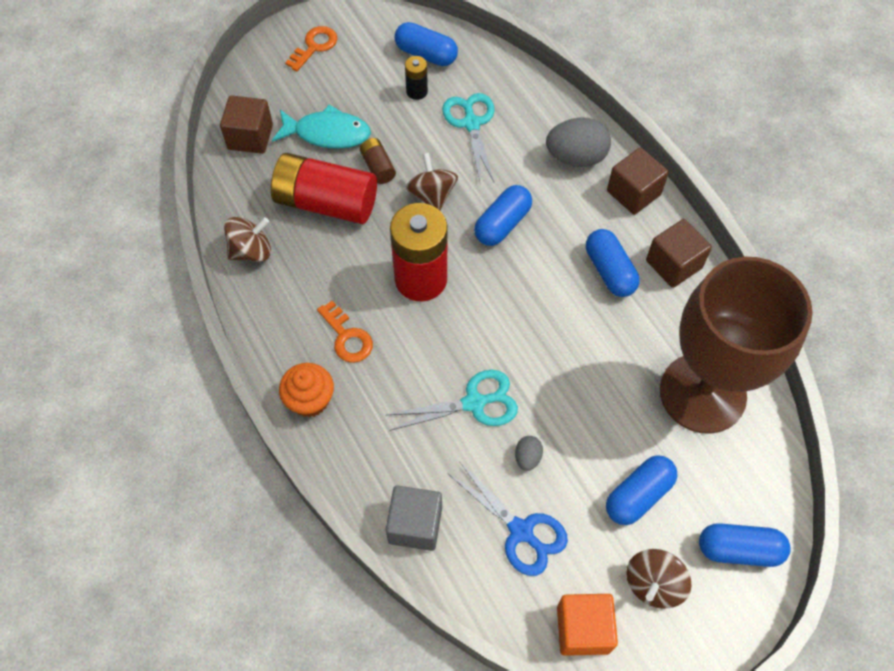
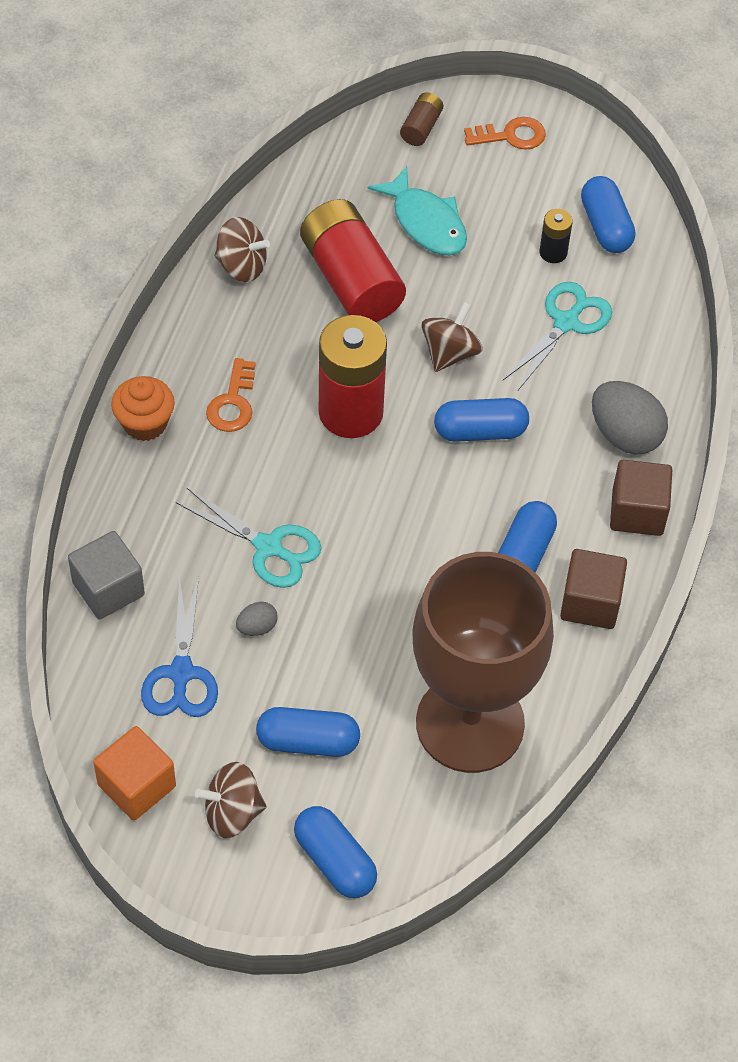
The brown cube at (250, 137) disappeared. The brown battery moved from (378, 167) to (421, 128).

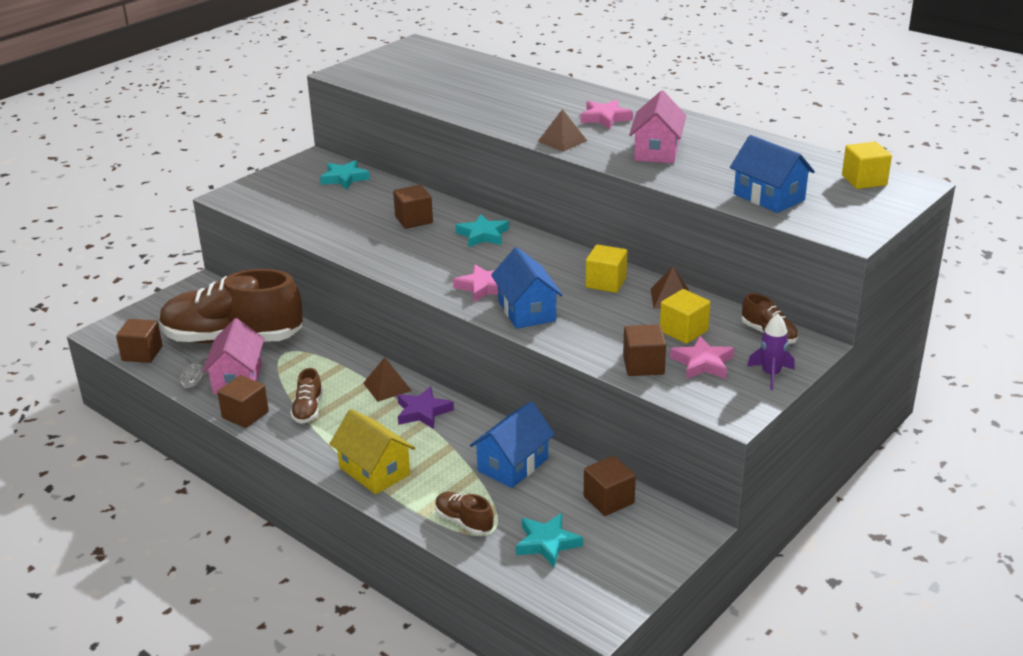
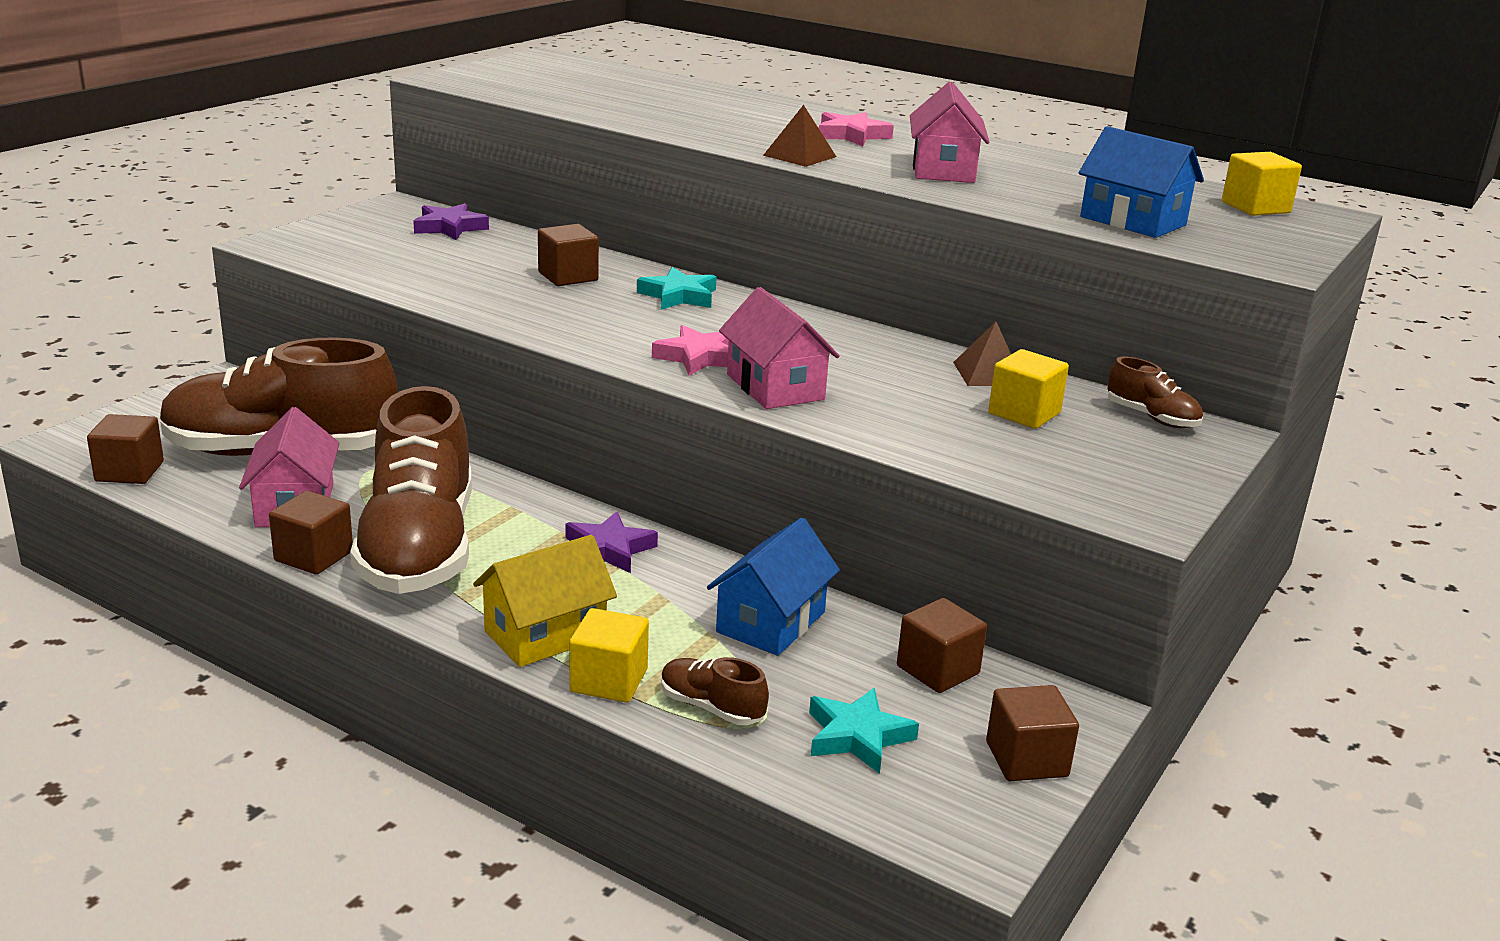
The turquoise star at (344, 178) became the purple star at (450, 227). The yellow cube moved from (606, 283) to (609, 681). The blue house at (526, 311) became the pink house at (775, 387). The purple rocket at (771, 374) disappeared. The brown cube moved from (643, 365) to (1026, 759). The pink star at (702, 363) disappeared. The brown pyramid at (387, 387) disappeared. The grey fish at (193, 377) disappeared. The brown shoe at (308, 410) changed to 2.47 times the size. The yellow house at (374, 471) turned 75 degrees counterclockwise.

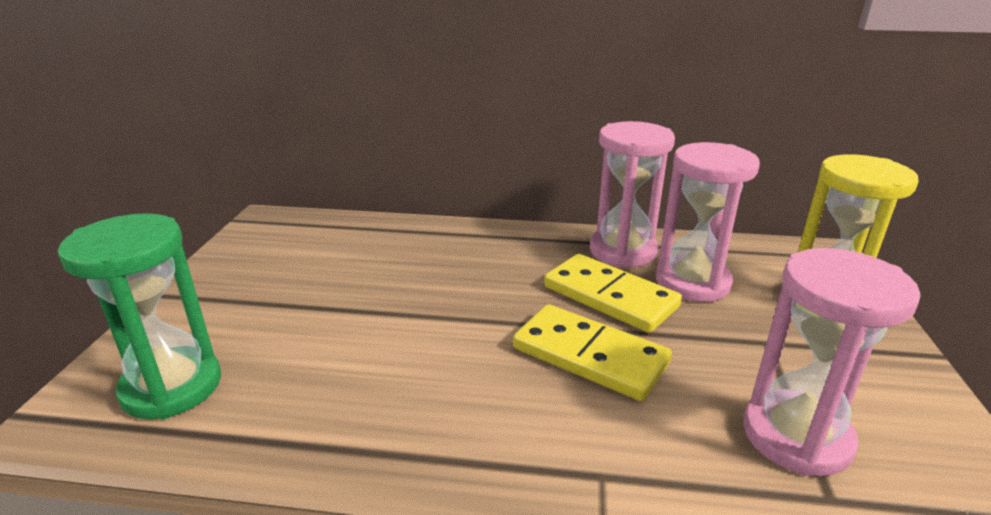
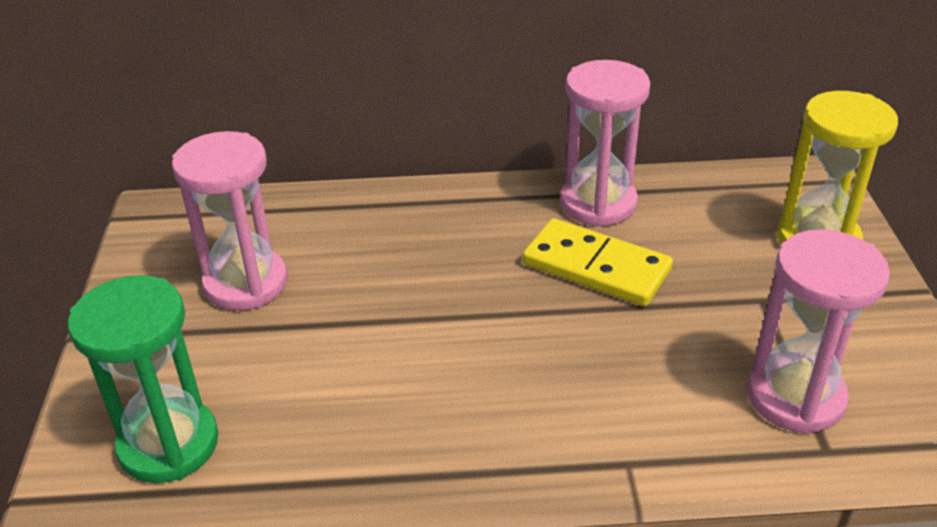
The pink hourglass moved from (692, 282) to (246, 283). The yellow domino at (589, 356) disappeared.

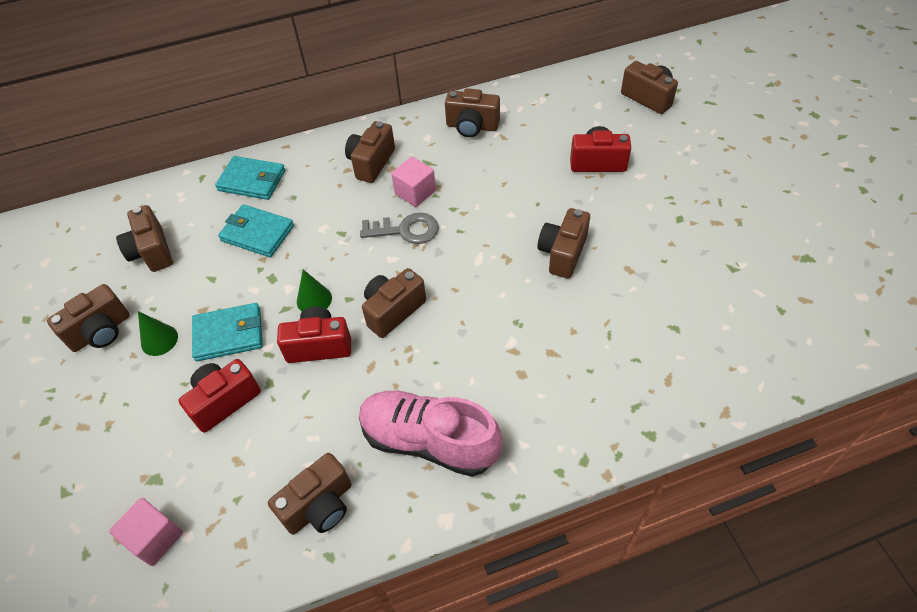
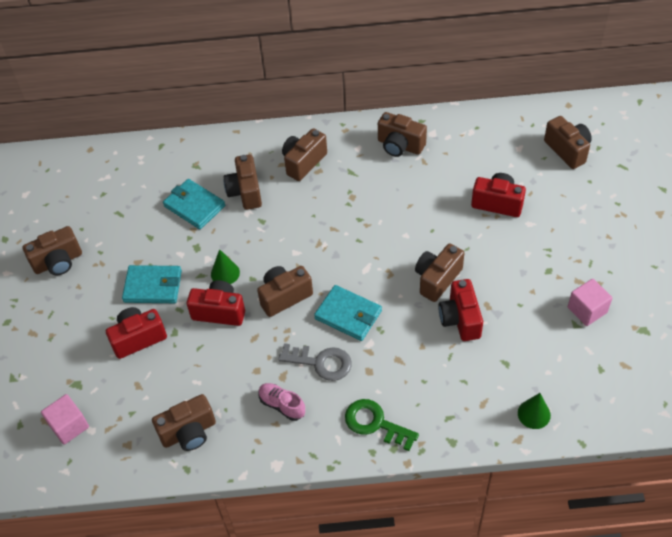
The turquoise wallet moved from (252, 180) to (348, 315). The pink cube moved from (415, 192) to (587, 310). The brown camera moved from (152, 251) to (245, 192). The grey key moved from (406, 230) to (321, 362). The green cone moved from (159, 340) to (534, 414). The pink shoe at (429, 441) changed to 0.48 times the size. The red camera at (460, 319) appeared. The green key at (375, 423) appeared.

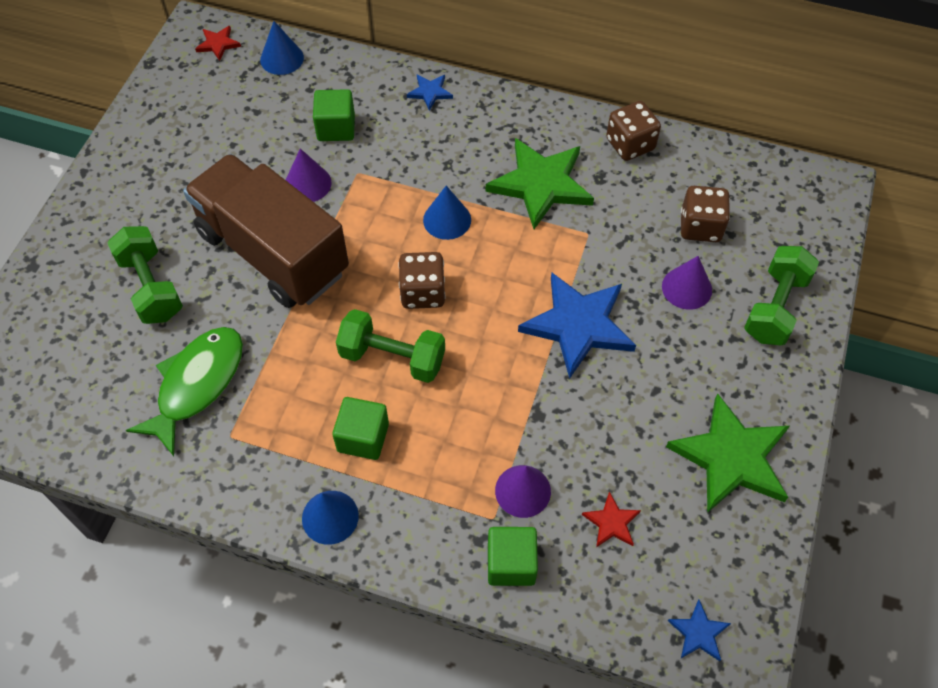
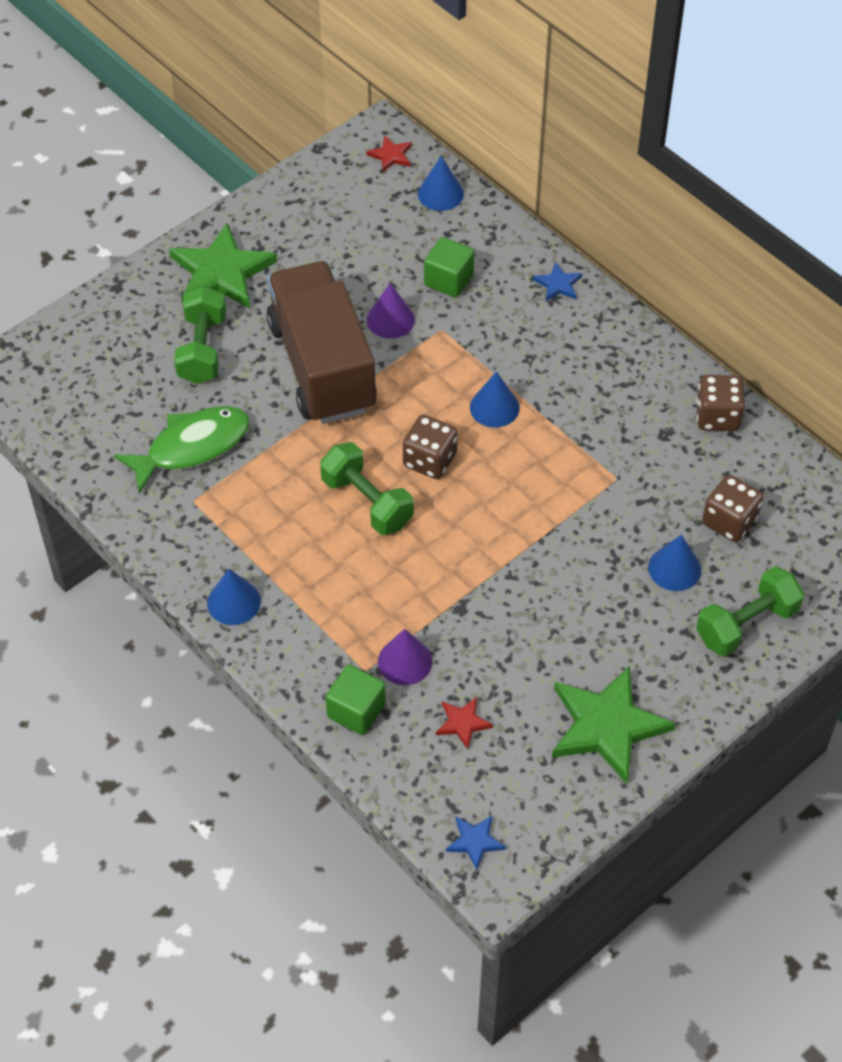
The green star moved from (541, 184) to (221, 272). The purple cone at (687, 288) became the blue cone at (674, 568). The blue star at (578, 325) disappeared. The green cube at (363, 437) disappeared.

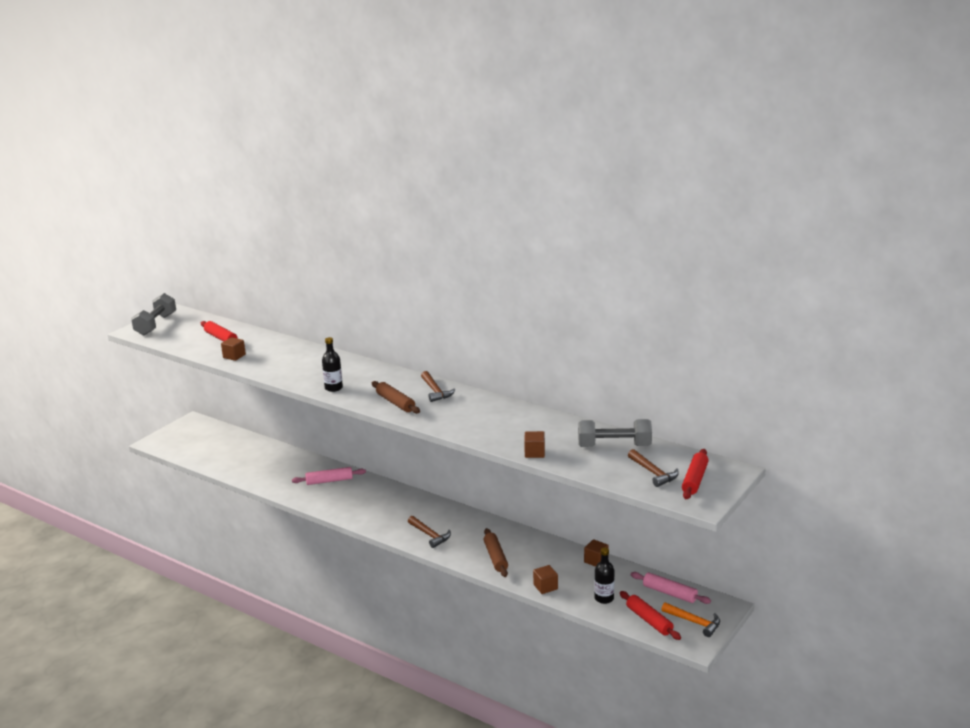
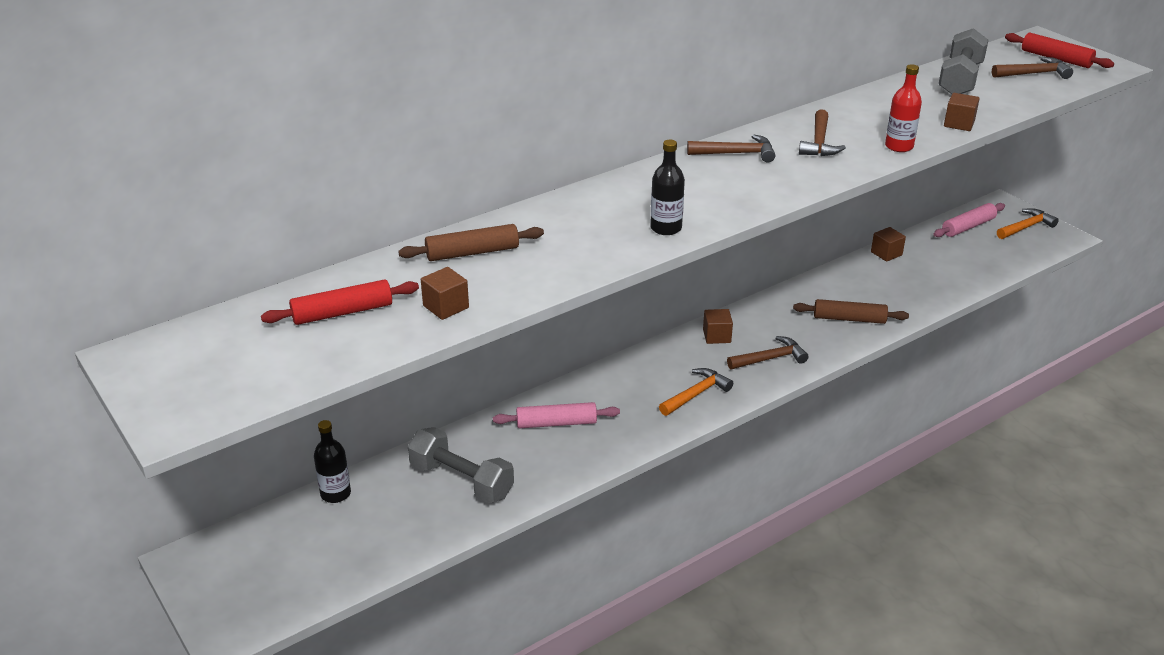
The grey dumbbell moved from (155, 324) to (461, 481). The brown rolling pin moved from (395, 403) to (472, 252). The pink rolling pin at (329, 481) turned 75 degrees clockwise. The black bottle moved from (604, 598) to (335, 494). The brown cube moved from (545, 587) to (716, 336). The red rolling pin at (649, 620) disappeared. The red bottle at (899, 146) appeared. The brown hammer at (819, 142) appeared. The orange hammer at (696, 394) appeared.

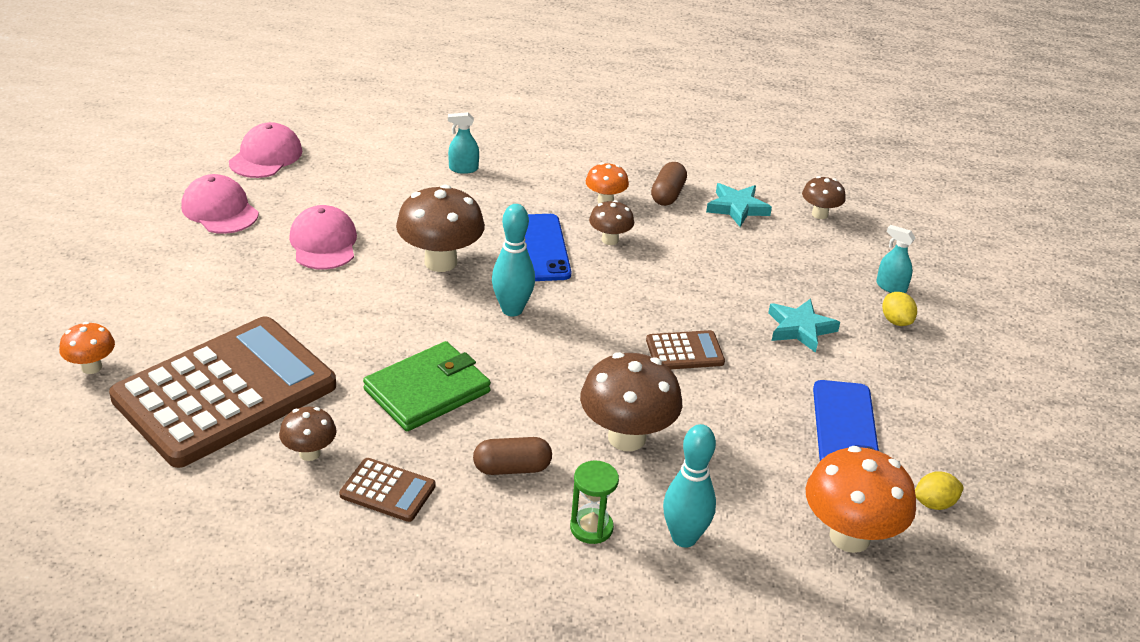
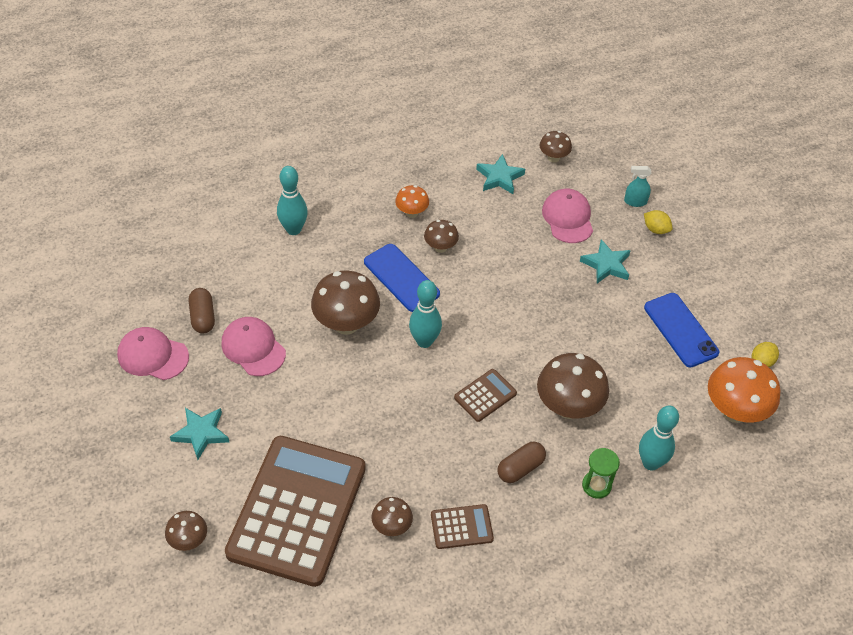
The turquoise spray bottle at (463, 169) was replaced by the turquoise bowling pin at (293, 229). The pink cap moved from (266, 156) to (568, 218). The brown capsule moved from (667, 195) to (203, 317). The orange mushroom at (91, 367) became the brown mushroom at (189, 540). The brown calculator moved from (684, 351) to (485, 395). The green wallet at (427, 391) disappeared. The turquoise star at (201, 433) appeared.

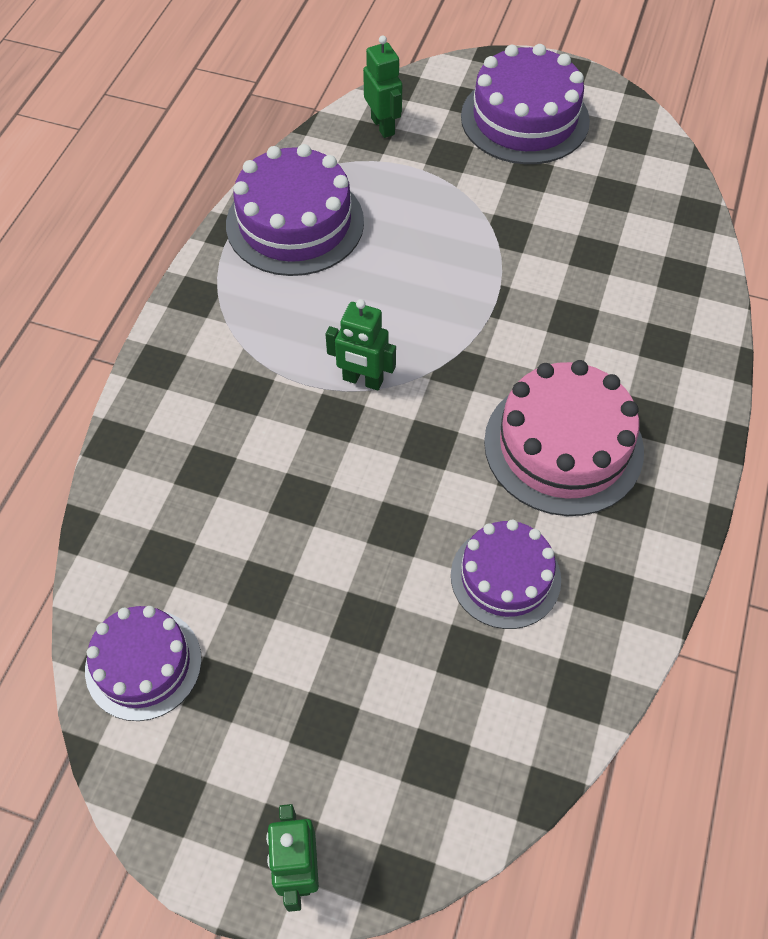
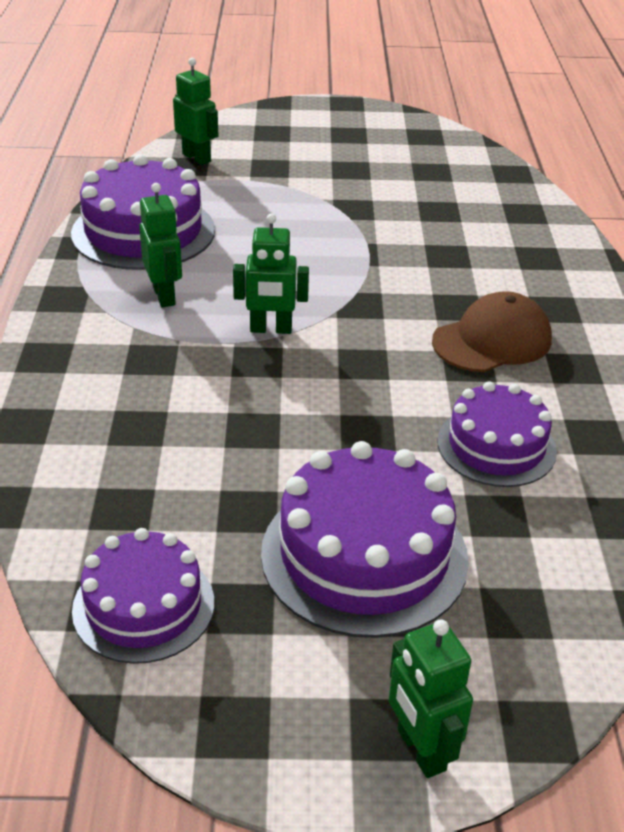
The purple cake moved from (524, 119) to (364, 555). The pink cake at (563, 446) was replaced by the brown cap at (492, 340). The green robot at (164, 296) appeared.

